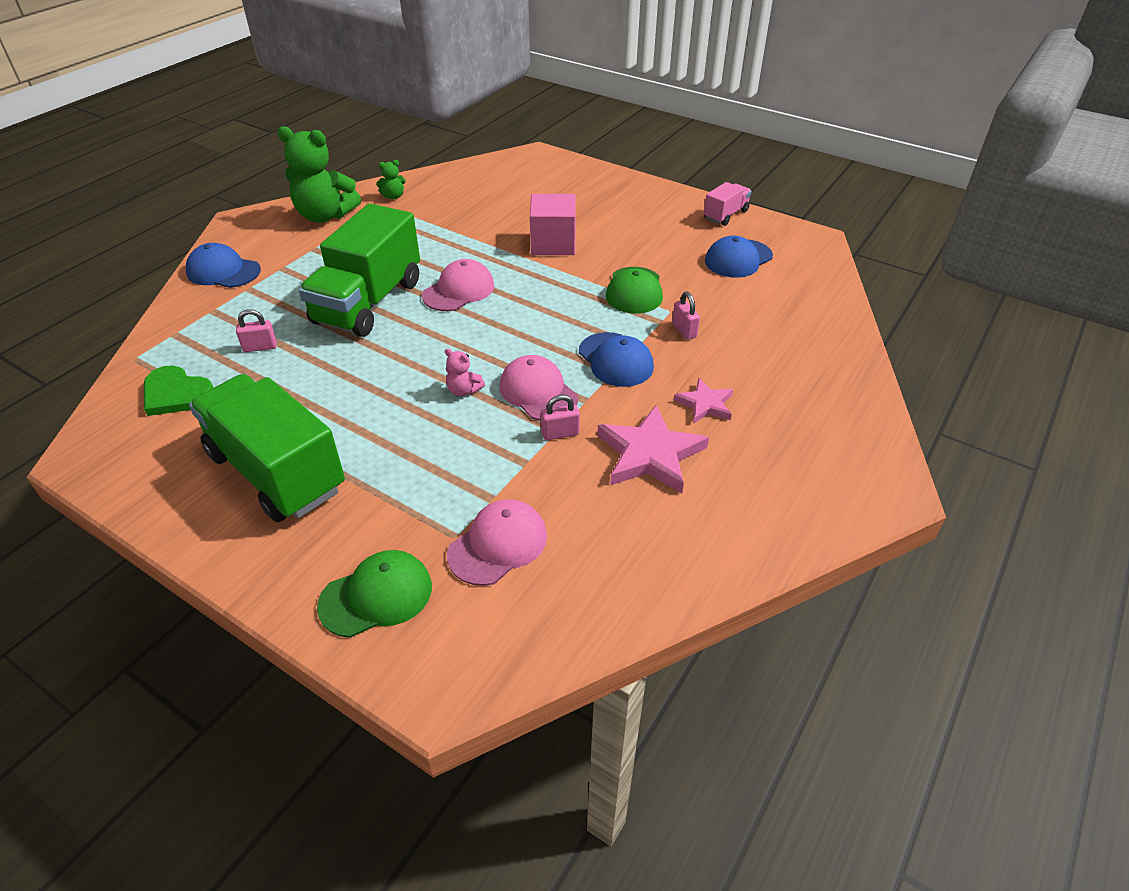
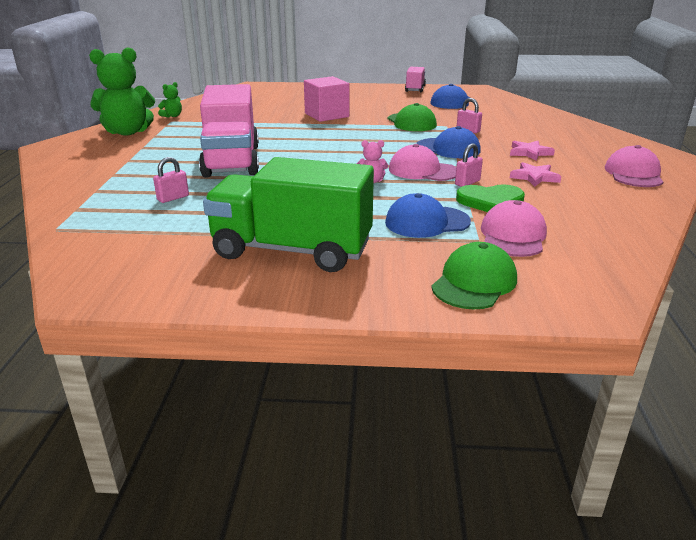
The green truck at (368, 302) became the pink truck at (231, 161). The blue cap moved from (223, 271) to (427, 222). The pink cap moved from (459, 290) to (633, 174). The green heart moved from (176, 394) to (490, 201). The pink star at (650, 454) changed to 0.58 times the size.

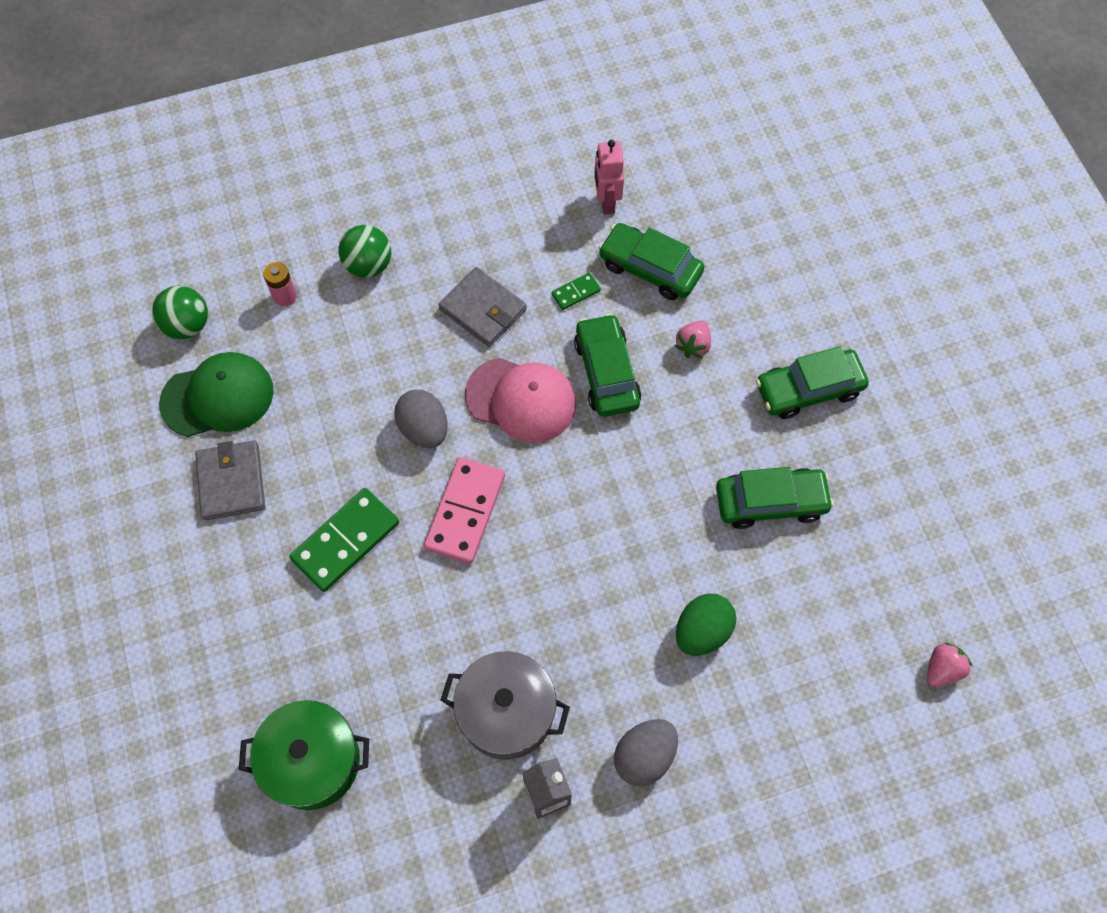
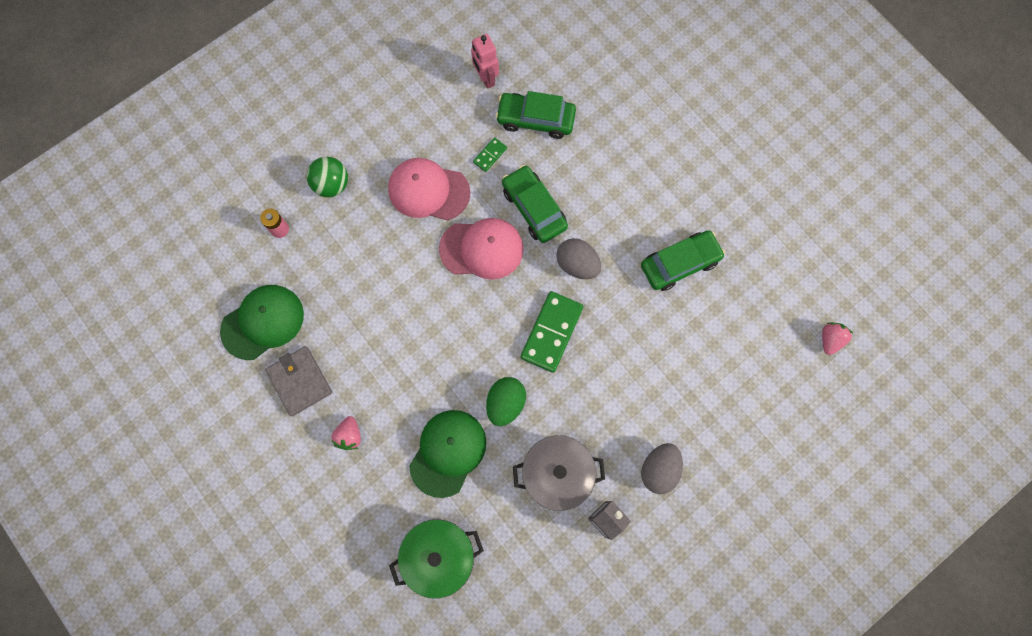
The grey wallet at (483, 309) was replaced by the pink cap at (428, 190). The green ball at (187, 325) disappeared. The pink strawberry moved from (693, 346) to (349, 435). The green car at (808, 390) disappeared. The grey egg moved from (424, 429) to (577, 264). The pink domino at (465, 512) disappeared. The green domino moved from (346, 541) to (552, 332). The green egg moved from (702, 631) to (505, 403). The green cap at (448, 452) appeared.

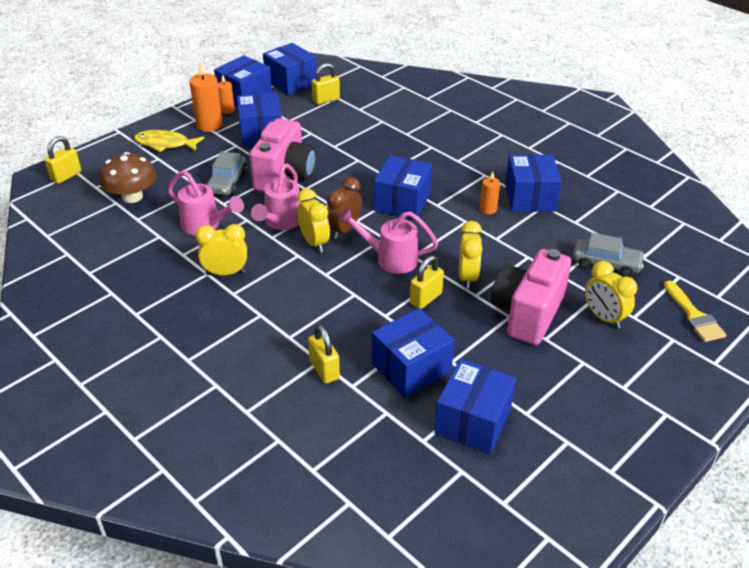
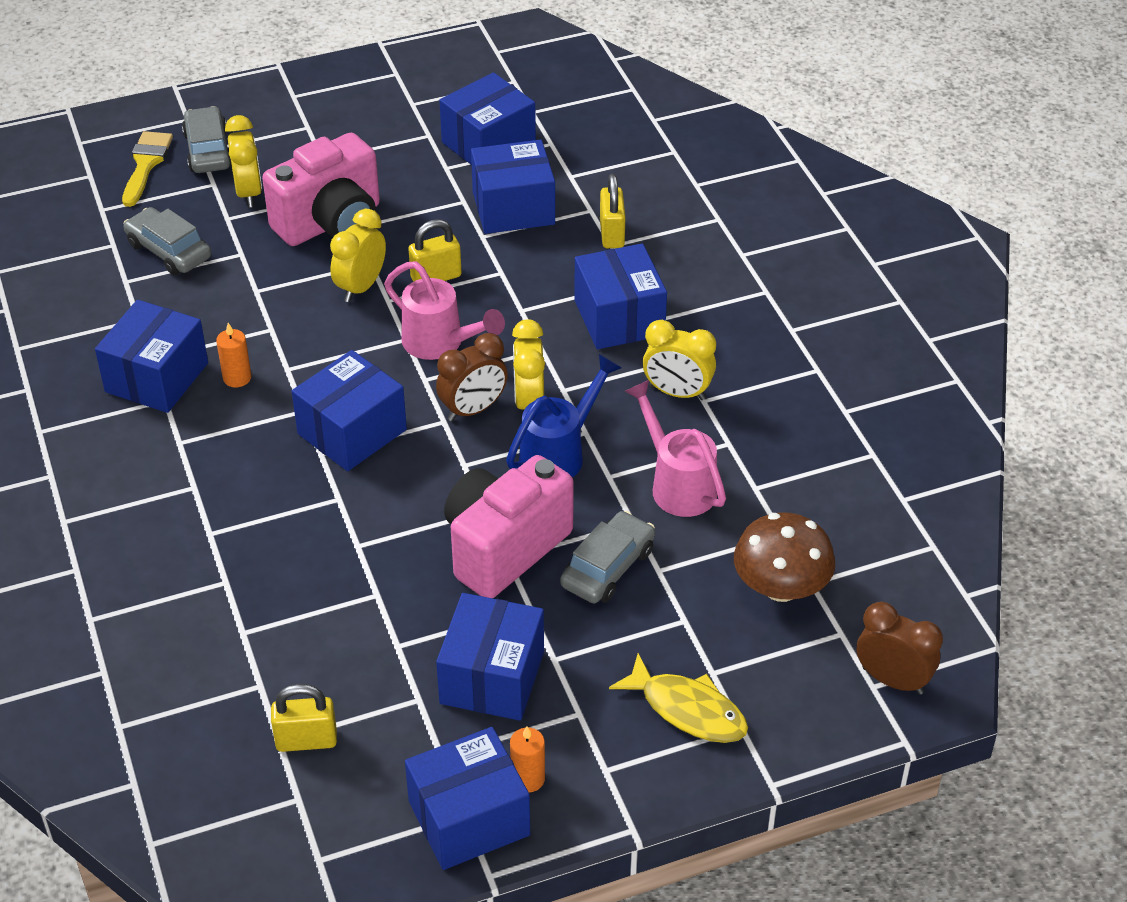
The blue box moved from (291, 82) to (619, 318). The orange candle at (209, 125) disappeared. The yellow padlock at (66, 176) was replaced by the brown clock at (892, 680). The pink watering can at (280, 223) became the blue watering can at (560, 453). The grey car at (208, 150) appeared.

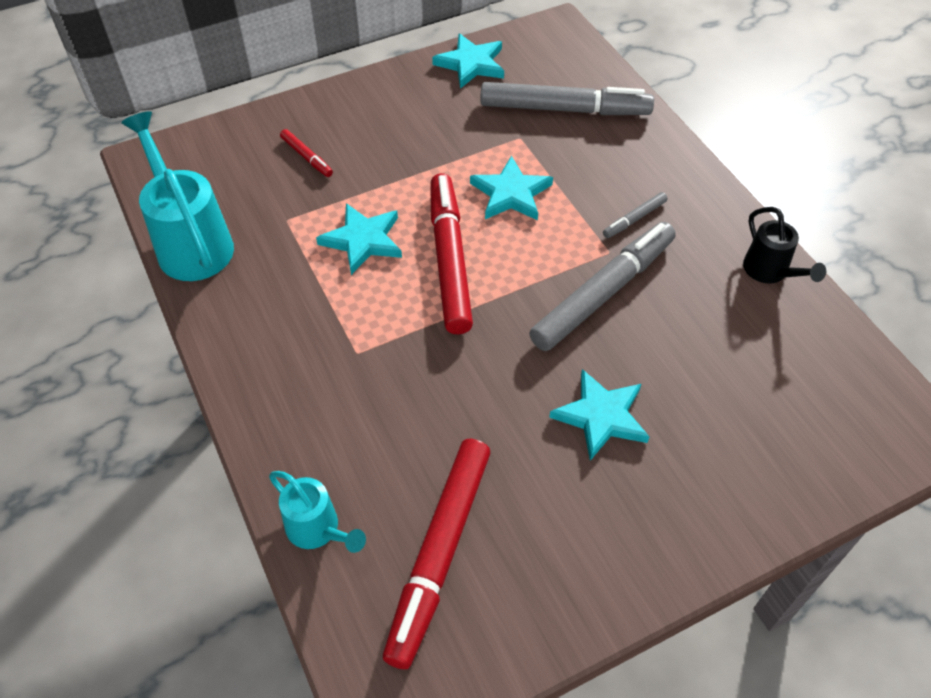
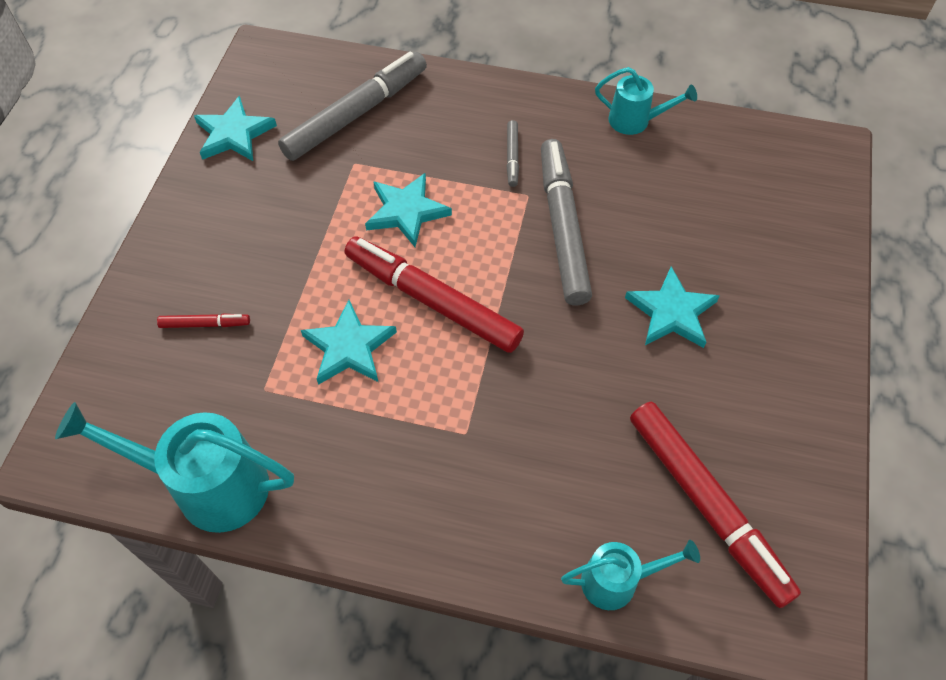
The black watering can at (769, 272) became the turquoise watering can at (635, 121).

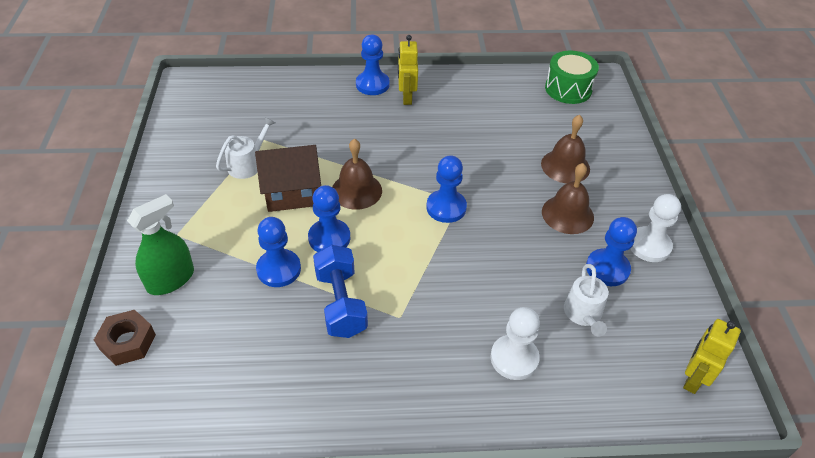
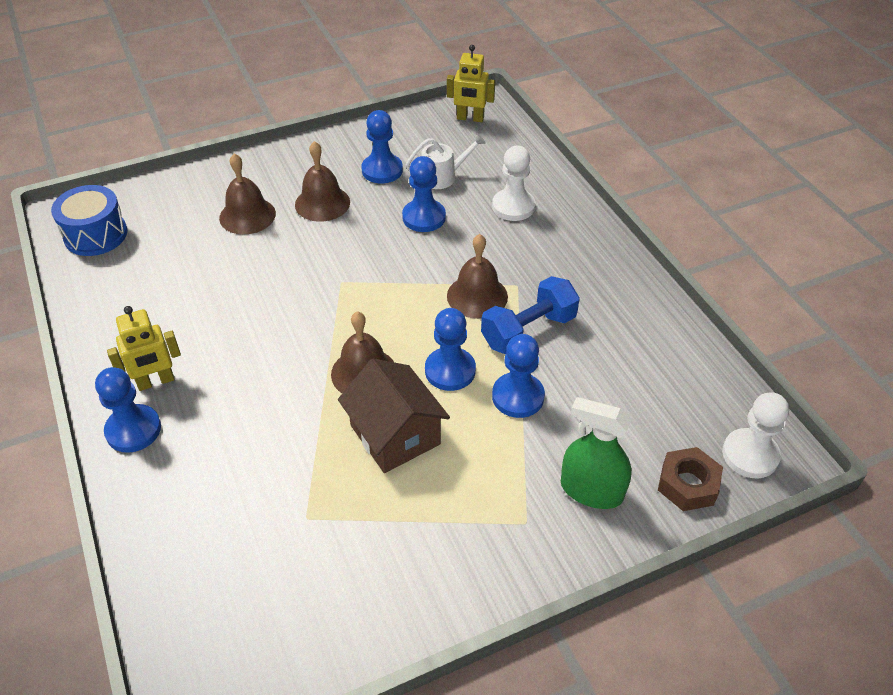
The green drum at (568, 89) became the blue drum at (96, 235). The white watering can at (247, 164) disappeared. The blue pawn moved from (446, 207) to (424, 217). The white pawn moved from (649, 245) to (750, 455). The brown bell at (477, 296) appeared.

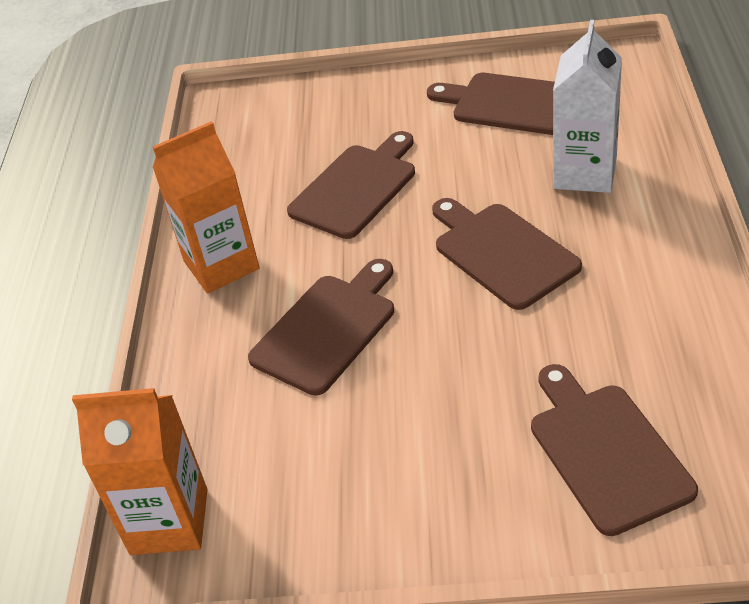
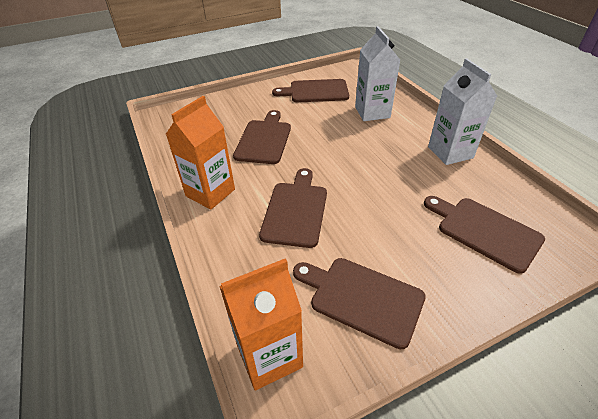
The brown cutting board moved from (501, 252) to (362, 298). The white carton at (450, 152) appeared.

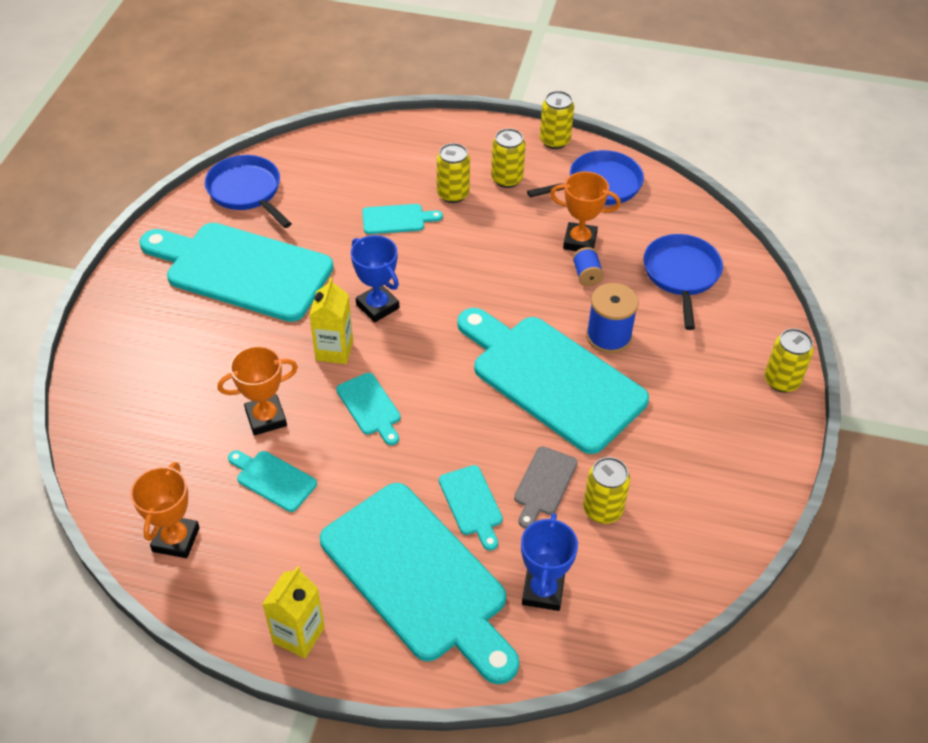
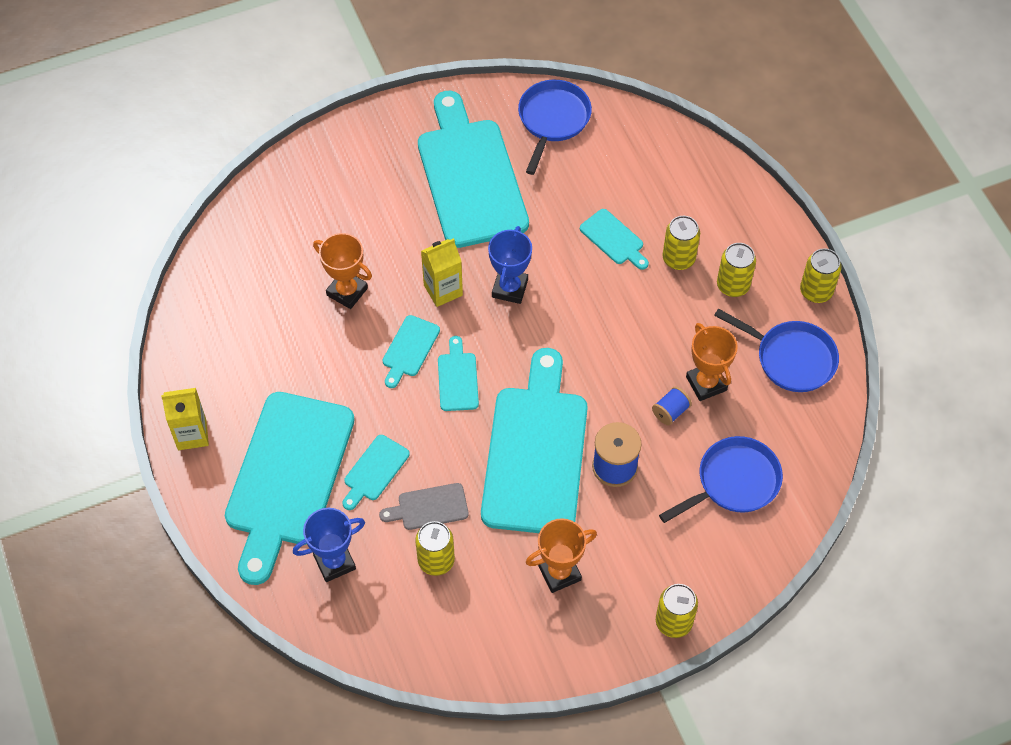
The turquoise cutting board moved from (273, 479) to (457, 378). The orange trophy moved from (176, 539) to (559, 573).

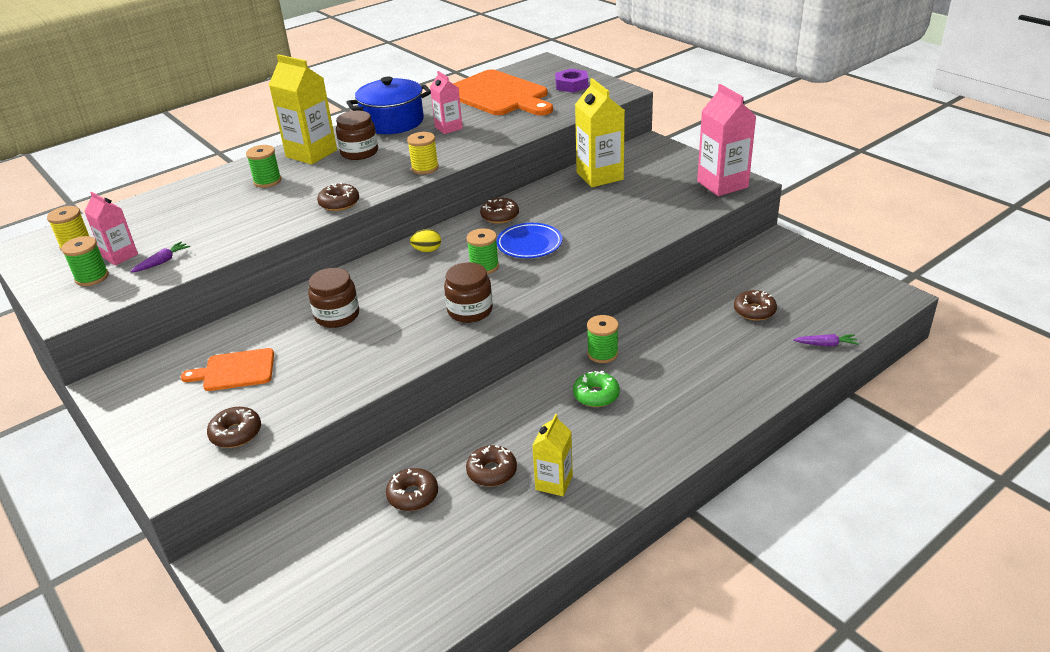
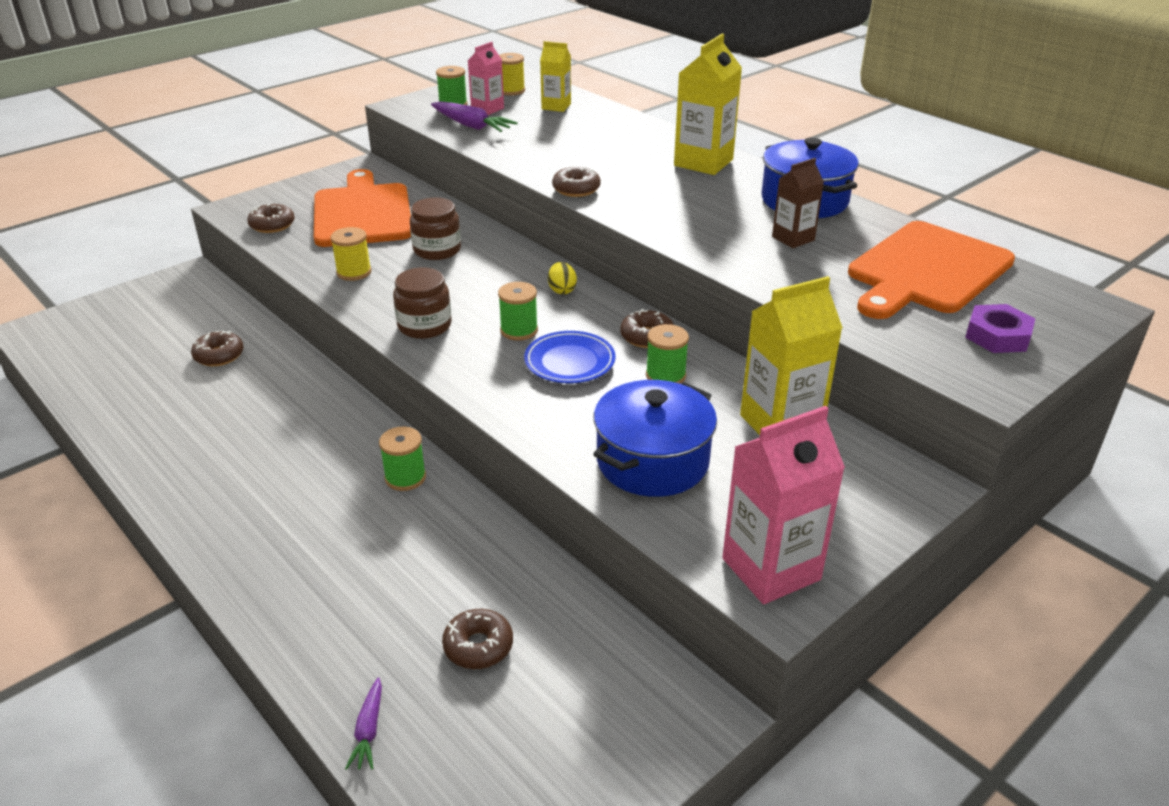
The pink carton at (448, 128) became the brown carton at (793, 238). The brown jar at (359, 152) disappeared. The yellow spool moved from (425, 168) to (354, 272). The green spool moved from (267, 181) to (665, 376). The purple carrot at (162, 262) changed to 1.75 times the size. The orange cutting board at (235, 371) changed to 1.91 times the size. The green donut at (596, 395) disappeared. The yellow carton moved from (554, 482) to (556, 106). The brown donut at (492, 471) disappeared. The blue pot at (652, 461) appeared.

